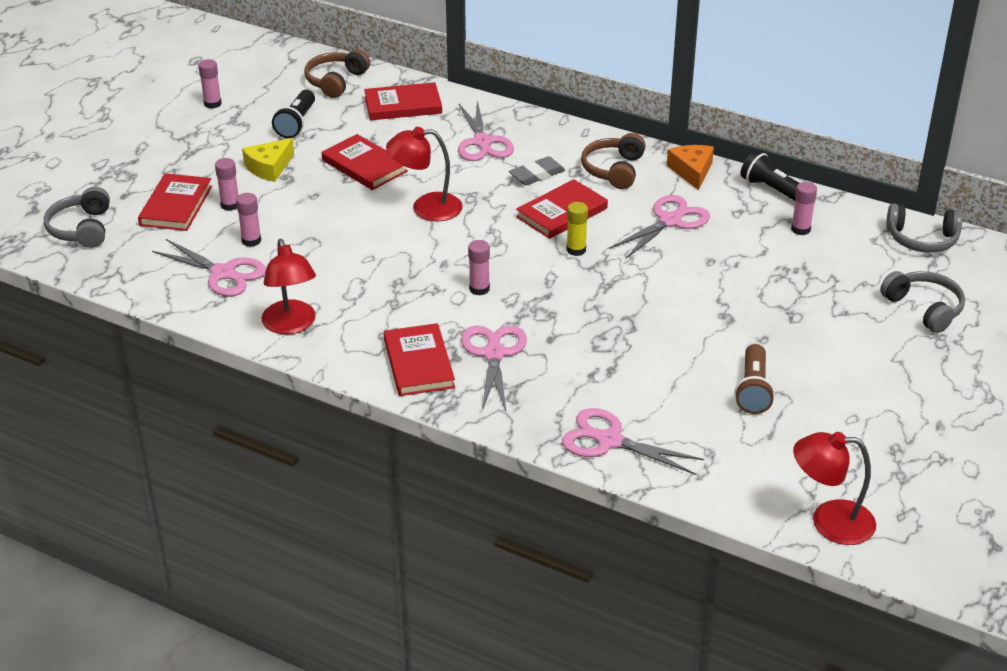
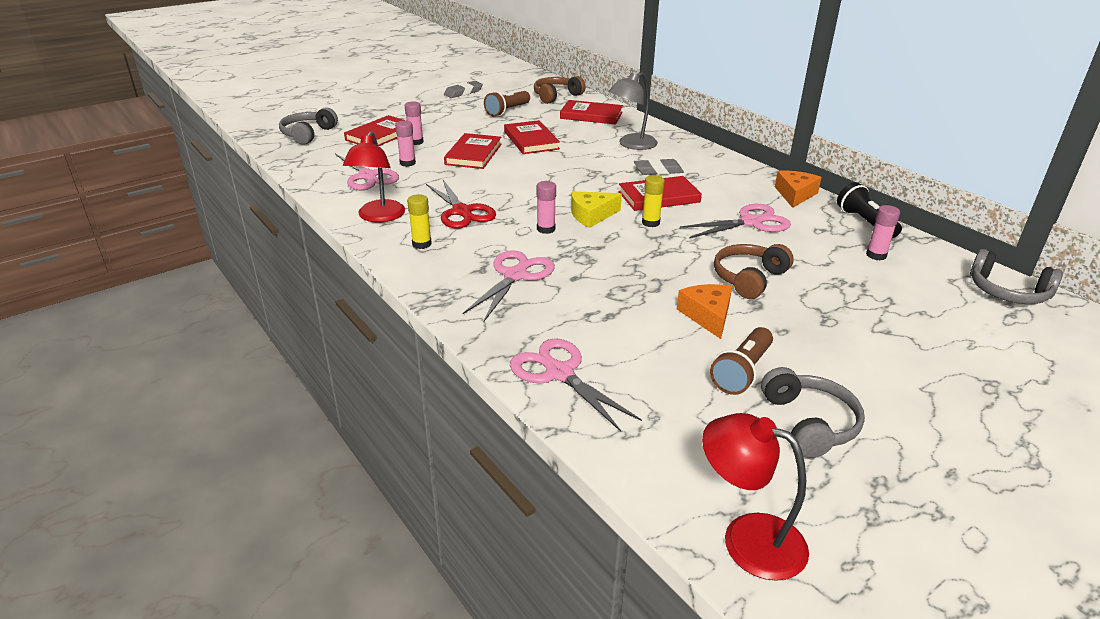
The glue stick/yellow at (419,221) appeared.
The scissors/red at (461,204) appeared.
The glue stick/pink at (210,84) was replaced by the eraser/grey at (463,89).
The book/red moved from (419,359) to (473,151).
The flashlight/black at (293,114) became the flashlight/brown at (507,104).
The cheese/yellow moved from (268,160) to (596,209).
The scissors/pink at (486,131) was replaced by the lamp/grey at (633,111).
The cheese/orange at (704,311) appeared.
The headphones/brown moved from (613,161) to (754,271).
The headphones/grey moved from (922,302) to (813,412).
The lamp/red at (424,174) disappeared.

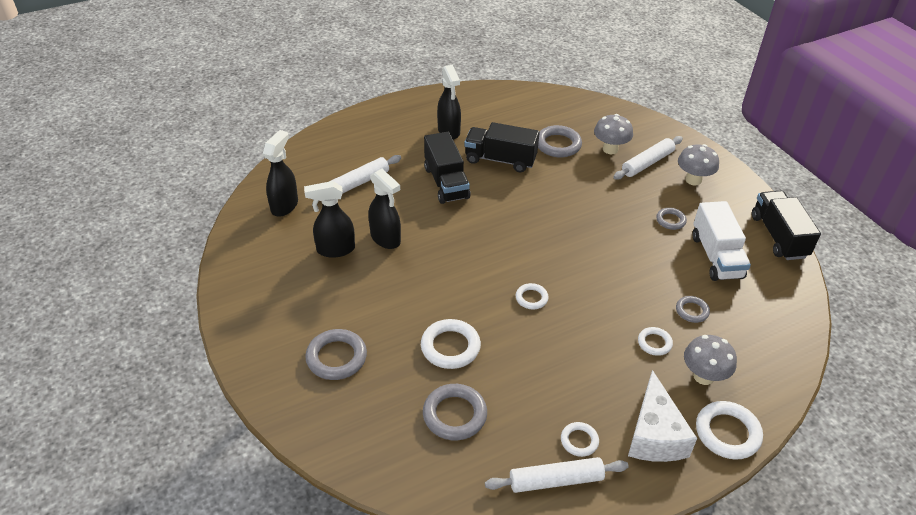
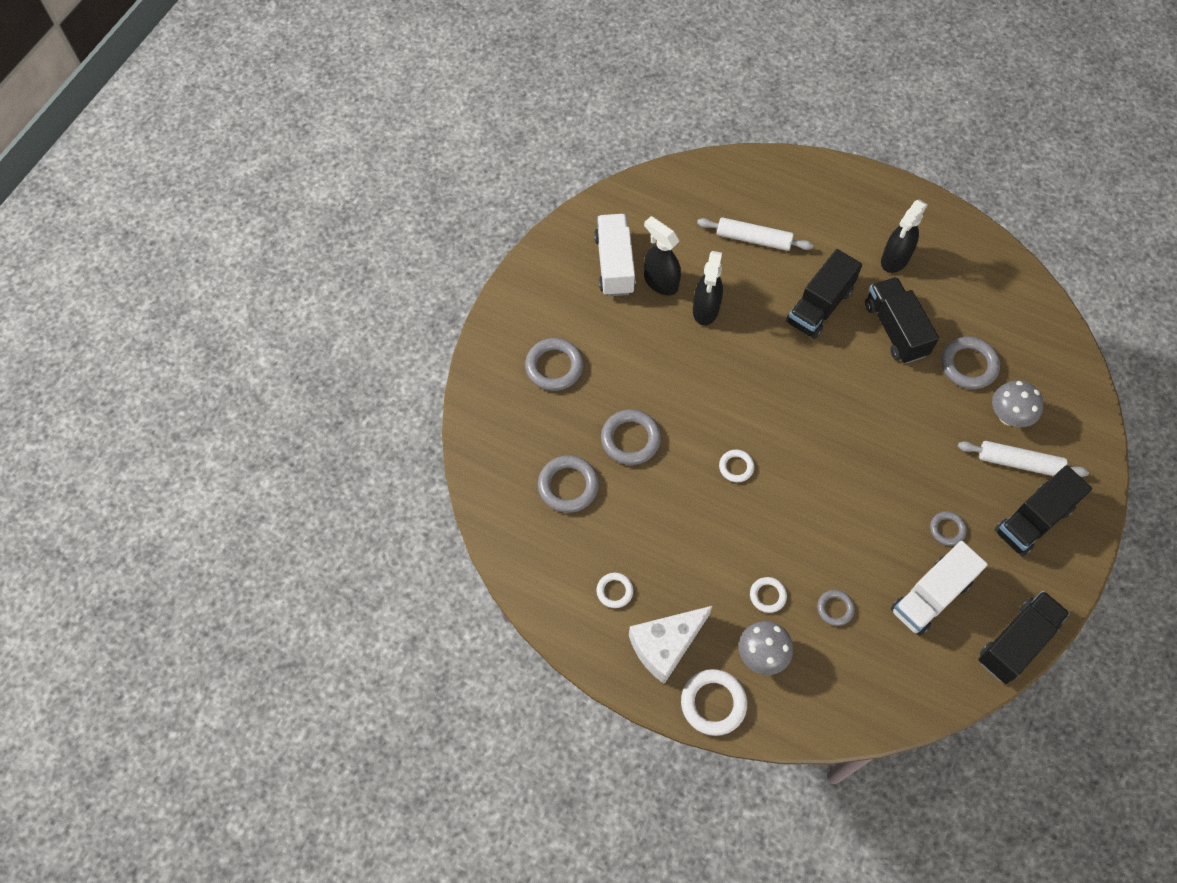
The truck/white at (615,255) appeared.
The ring/white at (451,344) became the ring/grey at (631,437).
The mushroom/grey at (698,165) was replaced by the truck/black at (1043,511).
The spray bottle/black at (280,173) disappeared.
The rolling pin/white at (557,475) disappeared.

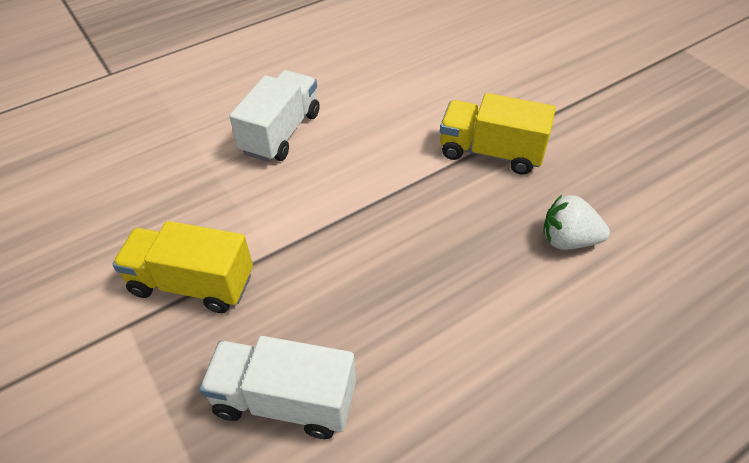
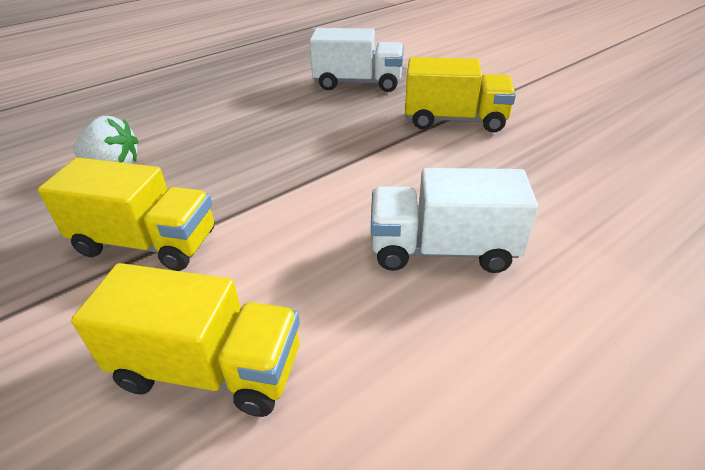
The truck/yellow at (185,340) appeared.
The truck/white at (274,116) turned 75 degrees clockwise.

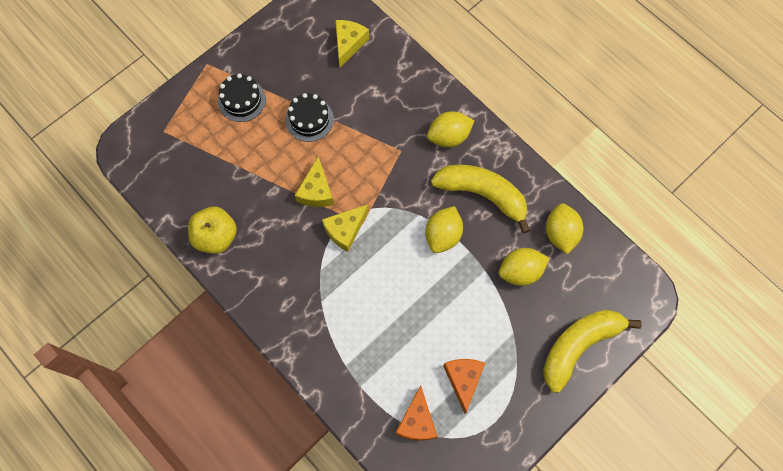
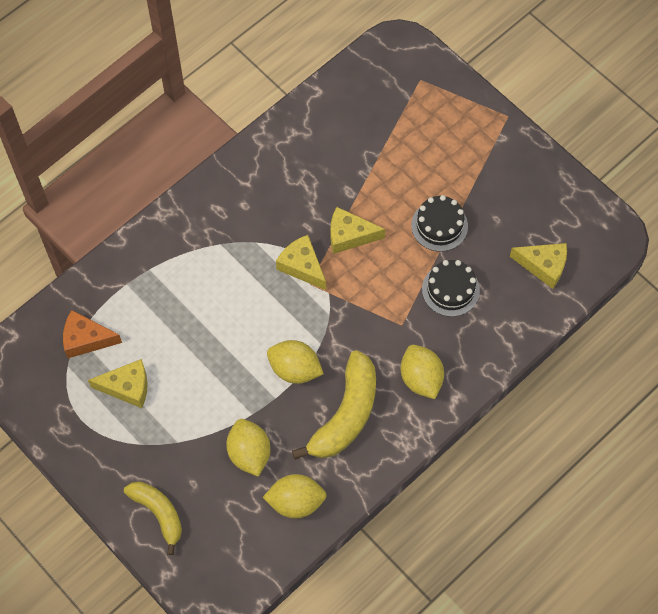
The cheese/orange at (464,386) became the cheese/yellow at (118,383).
The banana/yellow at (592,351) changed to 0.64 times the size.
The cake/black moved from (242,97) to (451,288).
The apple/yellow at (212,230) disappeared.

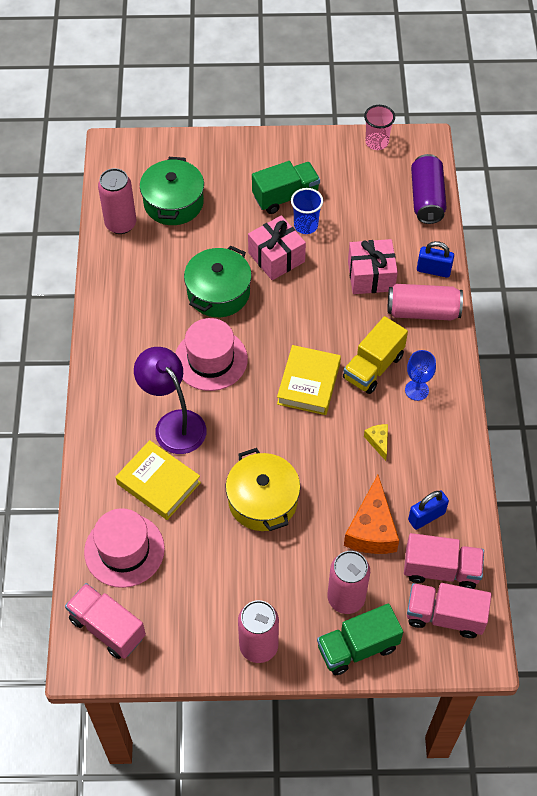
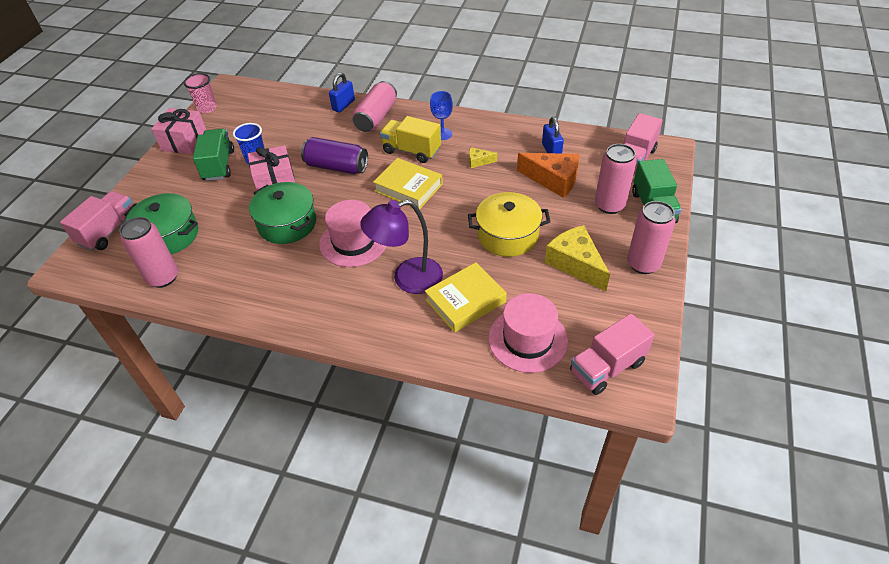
The truck/pink moved from (444,561) to (96,221).
The gift/pink moved from (373,266) to (178,131).
The can/purple moved from (429,189) to (334,155).
The truck/yellow at (375,355) turned 150 degrees clockwise.
The cheese/yellow at (577,258) appeared.

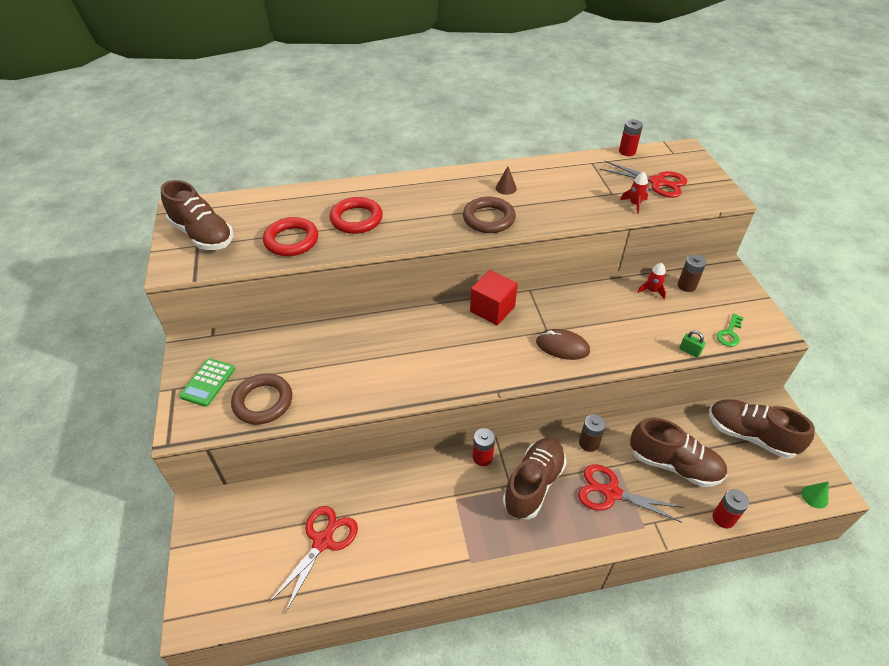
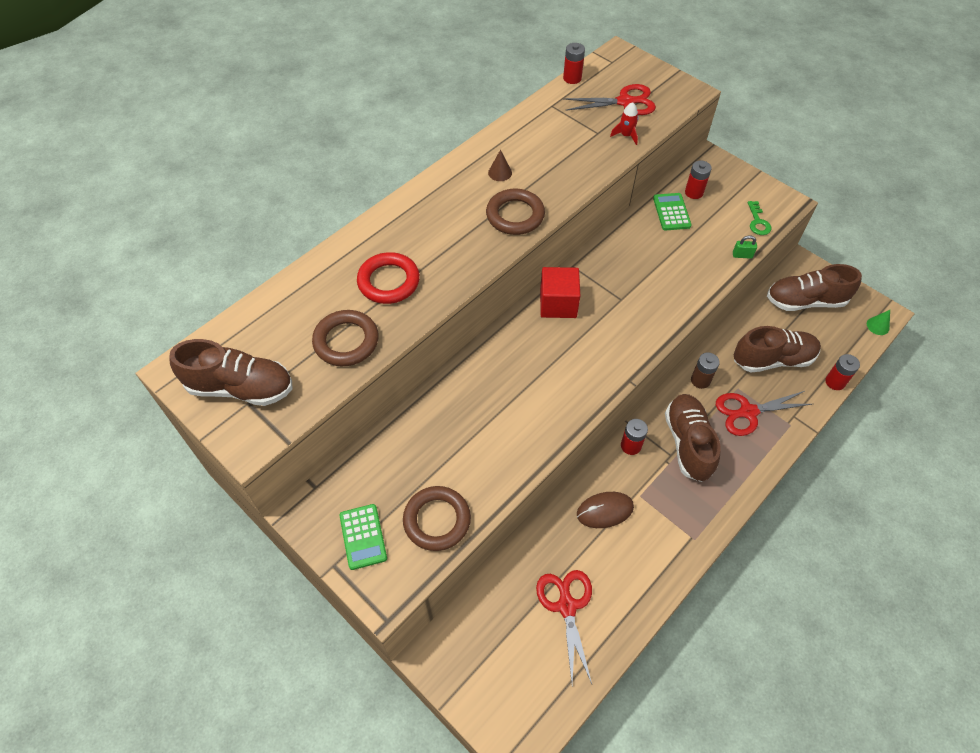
The ring/red at (290,236) became the ring/brown at (345,338).
The mouse/brown moved from (563,344) to (605,510).
The rocket/red at (651,281) was replaced by the calculator/green at (672,211).
The battery/brown at (692,273) became the battery/red at (698,180).

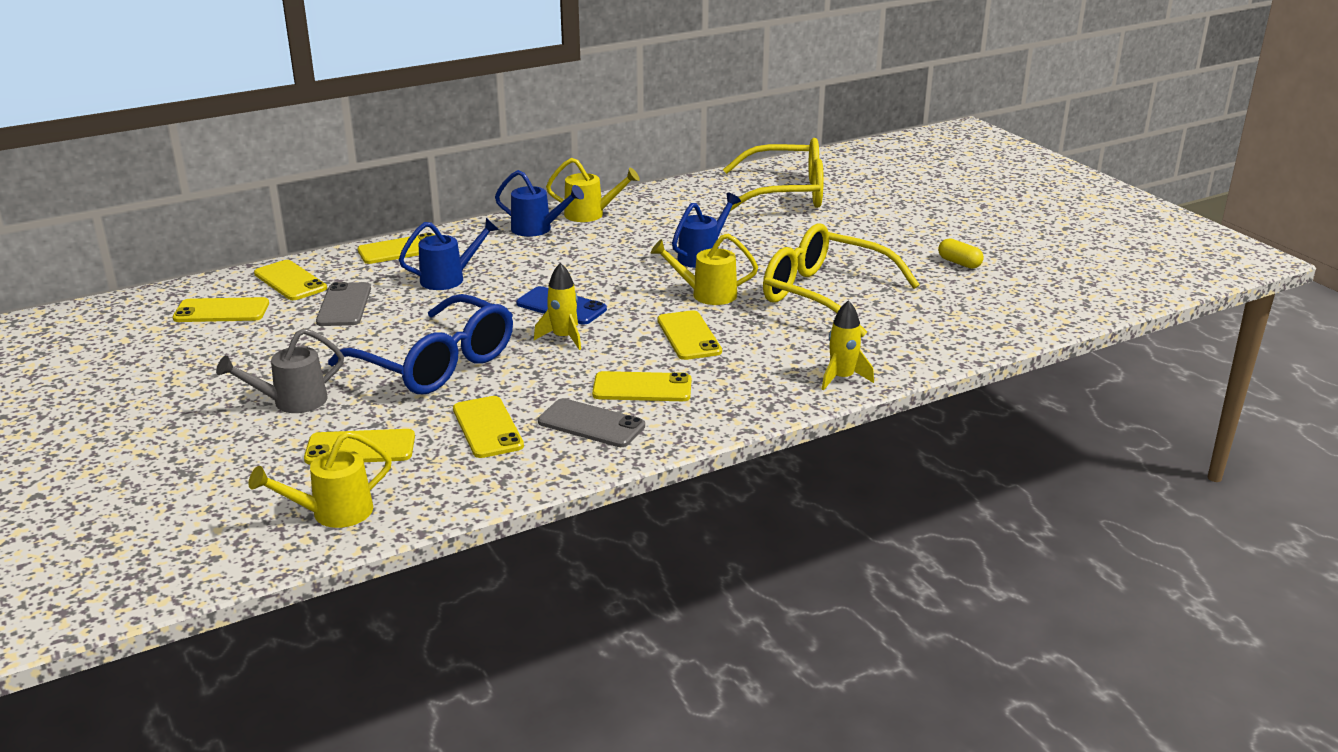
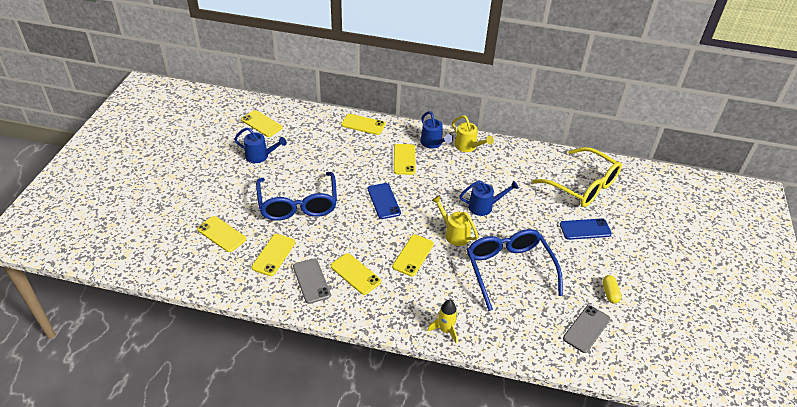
The watering can/blue moved from (449,254) to (260,145).
The phone/yellow moved from (290,280) to (405,159).
The glasses/yellow at (841,280) became the glasses/blue at (515,270).
The phone/blue at (586,229) appeared.
The phone/grey moved from (343,304) to (586,329).
The watering can/grey at (280,370) disappeared.
The watering can/yellow at (320,479) disappeared.
The rocket/yellow at (557,306) disappeared.

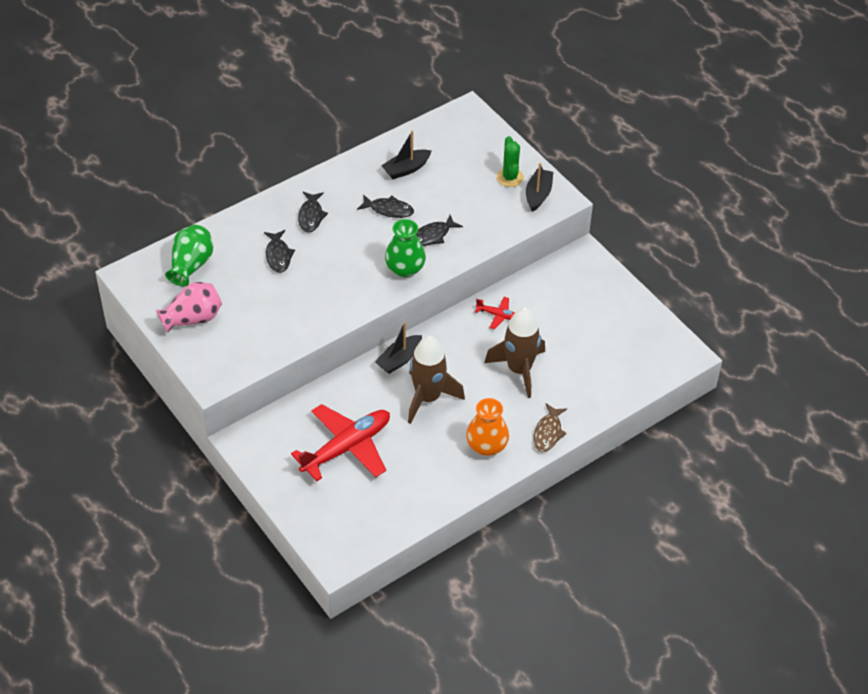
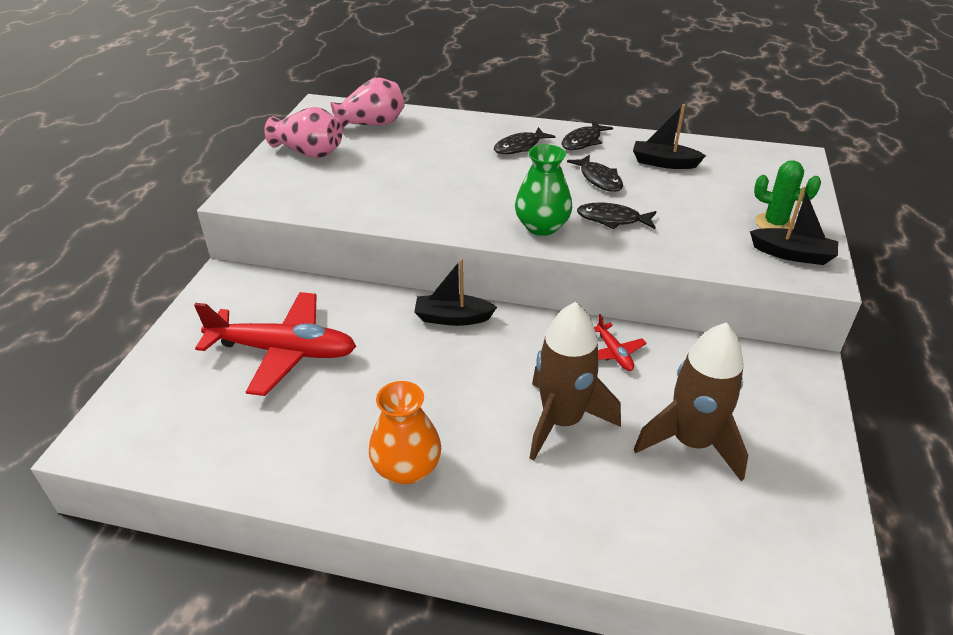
The vase/green at (189,255) became the vase/pink at (367,103).
The fish/black moved from (279,251) to (587,135).
The rocket/brown moved from (436,380) to (691,401).
The boat/black at (539,187) turned 45 degrees clockwise.
The cactus/green at (510,161) turned 75 degrees clockwise.
The fish/brown at (550,427) disappeared.

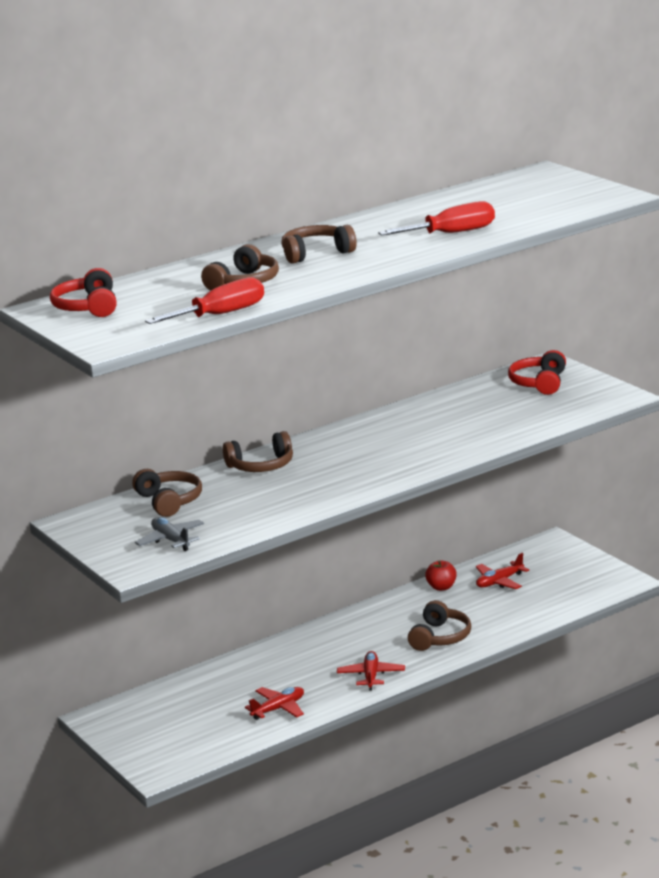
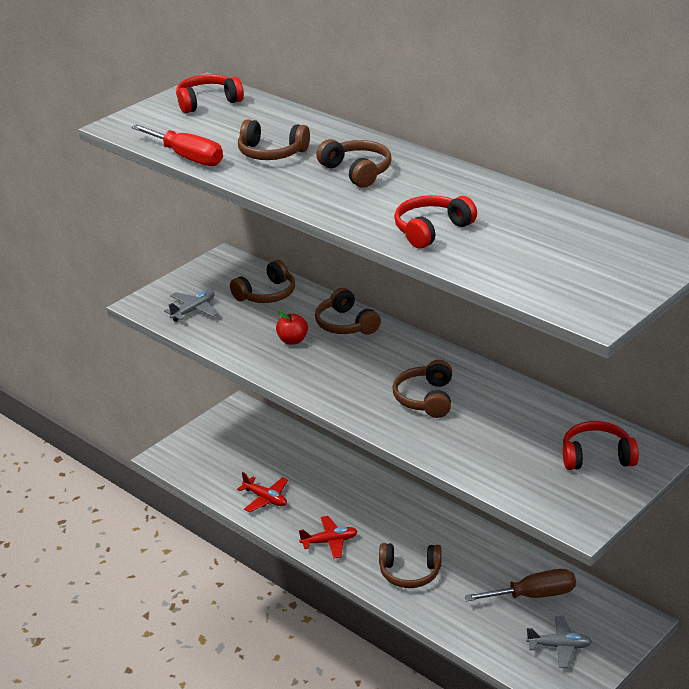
The apple/red moved from (440,575) to (292,328).
The headphones/brown at (422,389) appeared.
The screwdriver/red at (436,218) was replaced by the headphones/red at (435,221).
The plane/red at (502,571) was replaced by the screwdriver/brown at (520,585).
The plane/grey at (559,642) appeared.

